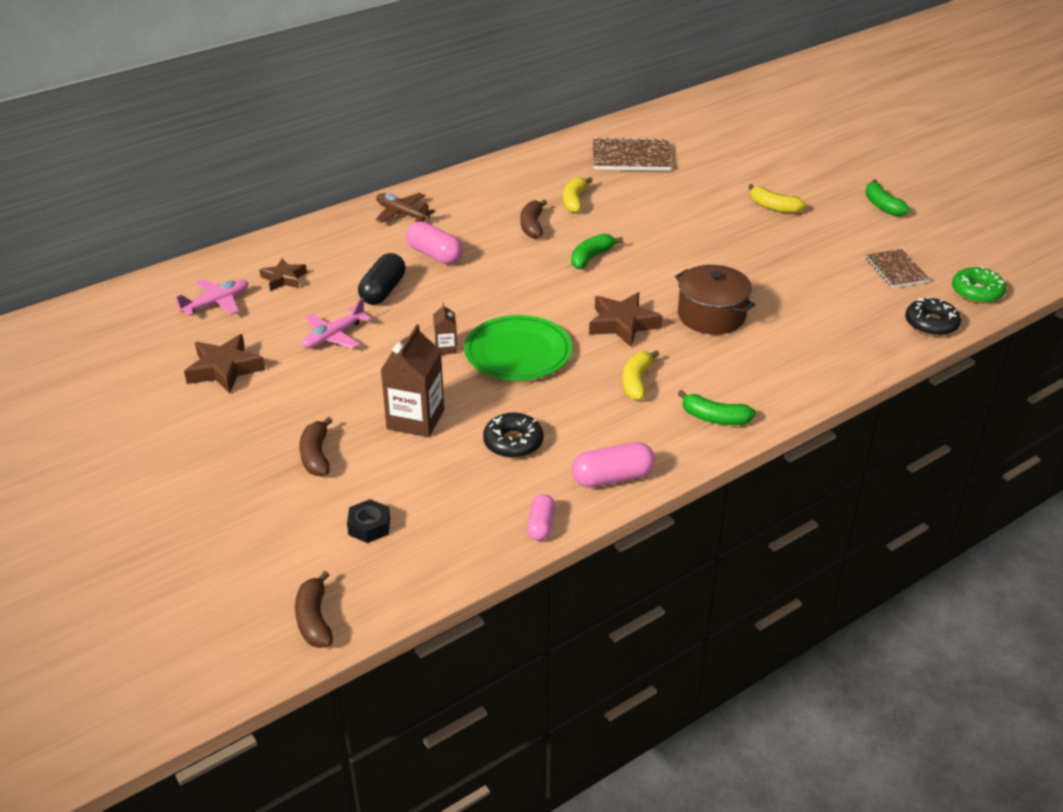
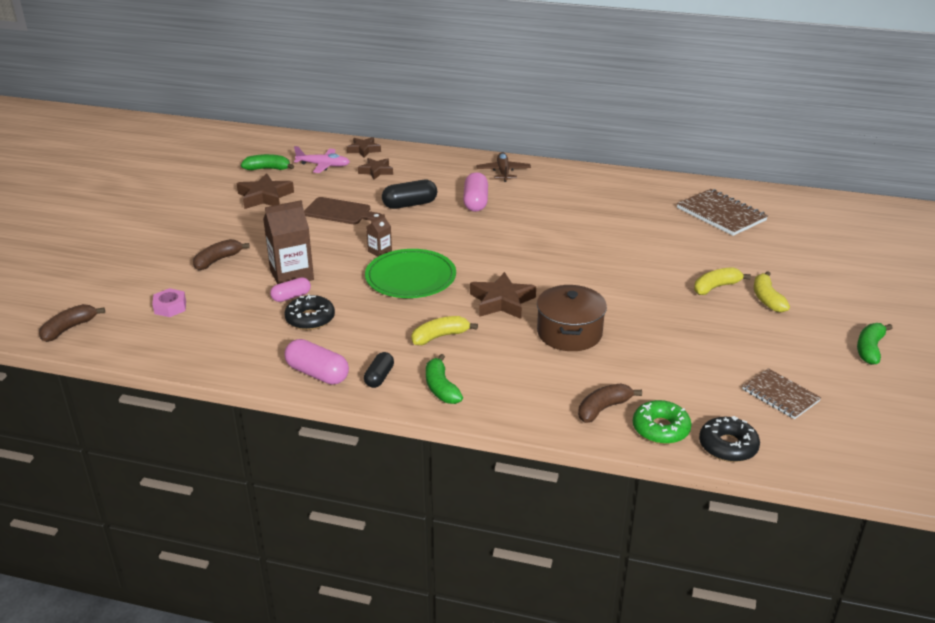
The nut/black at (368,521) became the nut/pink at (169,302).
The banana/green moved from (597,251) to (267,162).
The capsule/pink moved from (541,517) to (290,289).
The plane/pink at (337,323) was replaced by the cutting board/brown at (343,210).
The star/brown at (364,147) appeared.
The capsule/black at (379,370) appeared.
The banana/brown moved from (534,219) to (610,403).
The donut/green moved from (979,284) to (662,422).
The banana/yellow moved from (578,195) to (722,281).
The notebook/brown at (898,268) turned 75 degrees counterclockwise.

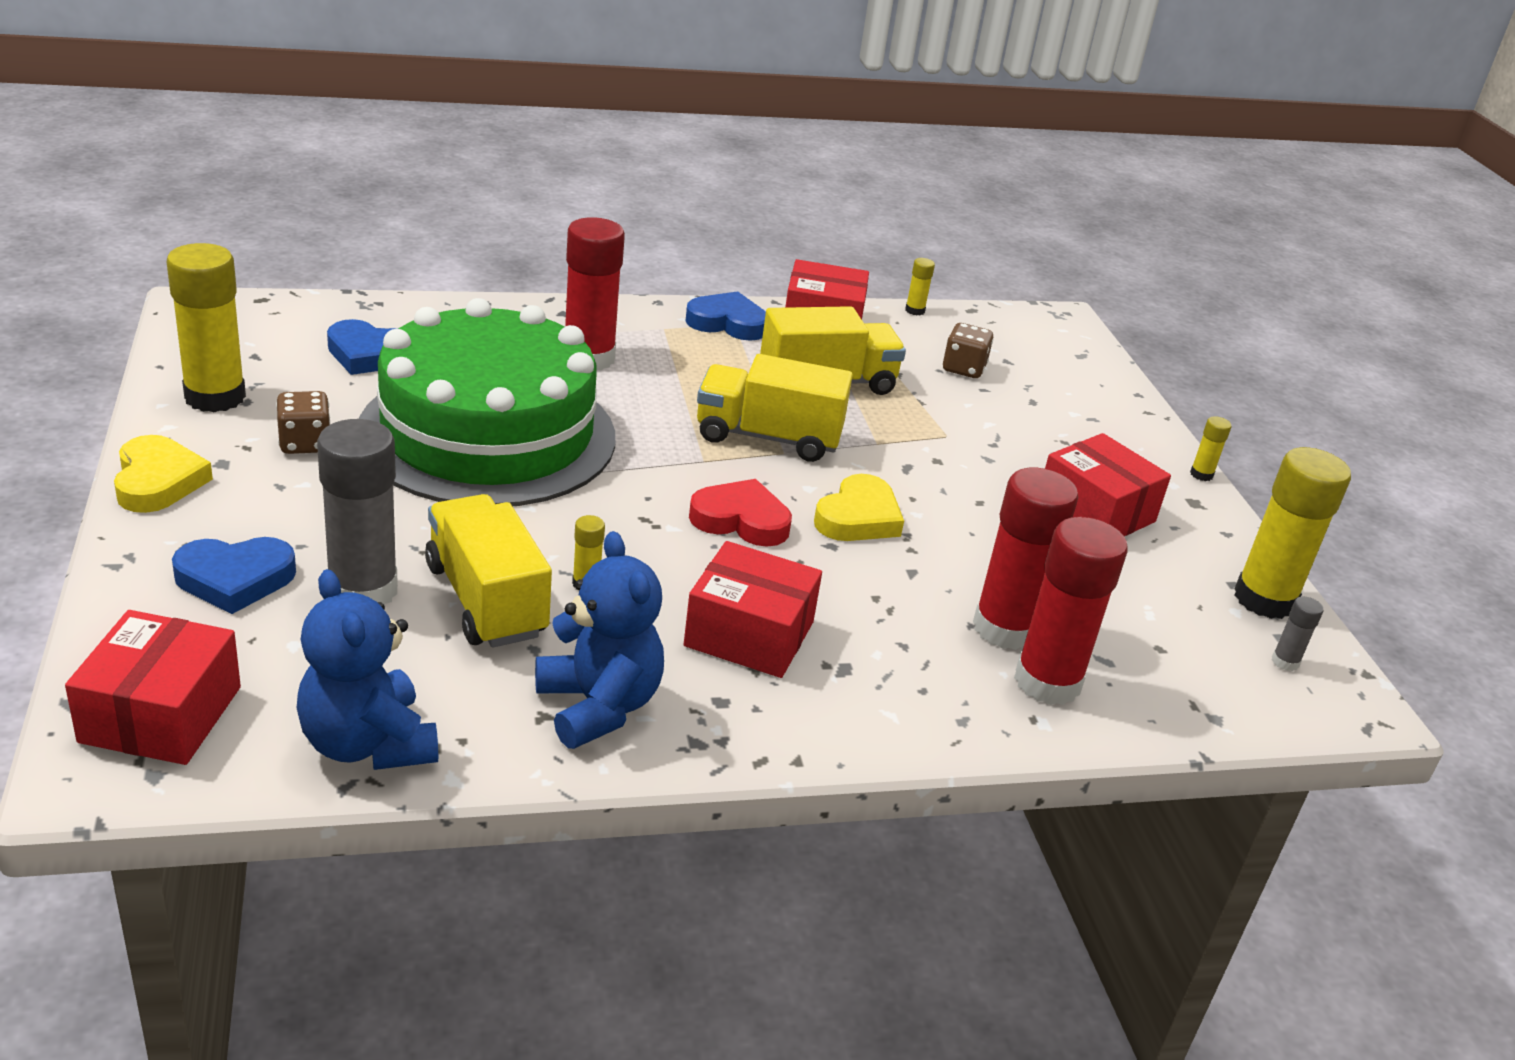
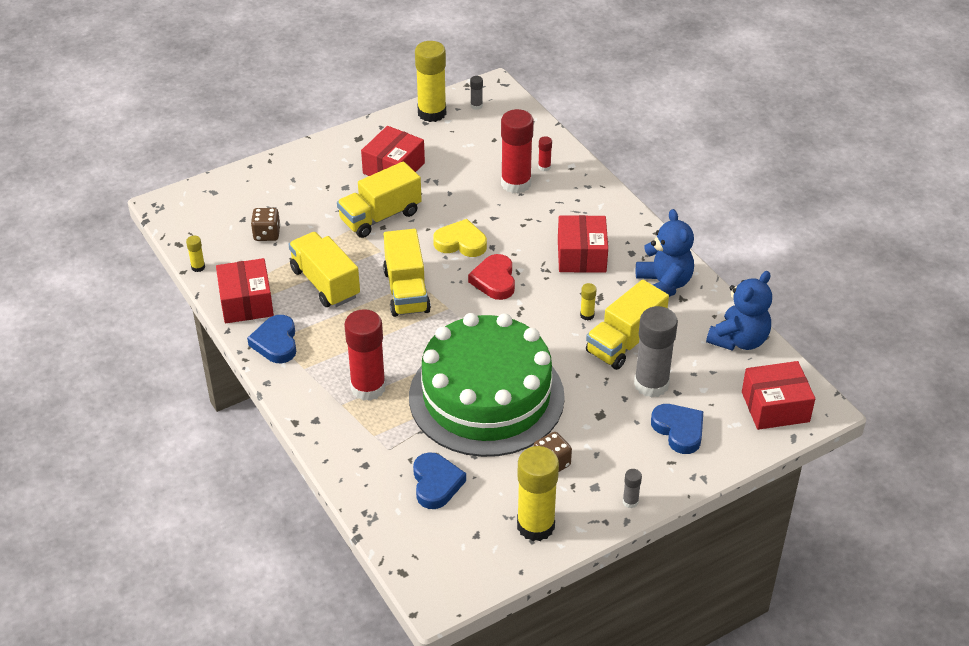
The truck/yellow at (379,199) appeared.
The glue stick/red at (1071,611) changed to 0.43 times the size.
The heart/yellow at (163,474) was replaced by the glue stick/grey at (632,488).
The teddy bear/blue at (599,640) turned 120 degrees clockwise.
The glue stick/yellow at (1211,448) disappeared.

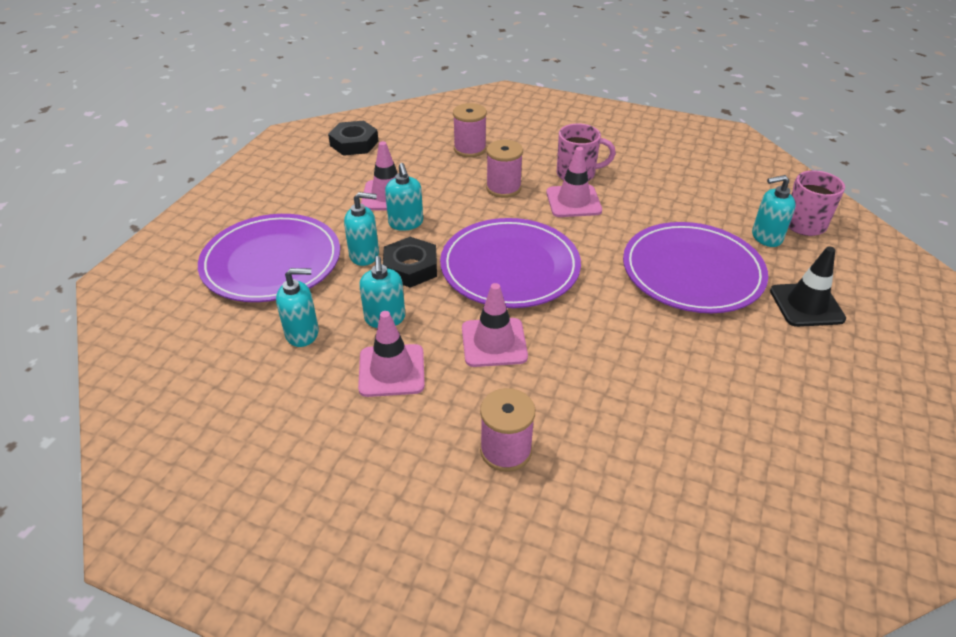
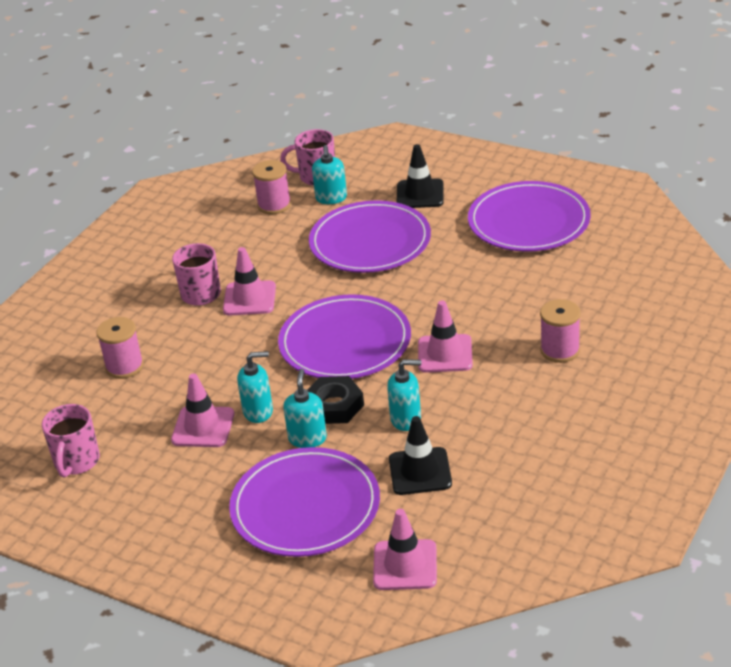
The nut/black at (353,138) was replaced by the mug/pink at (71,440).
The spool/pink moved from (504,169) to (271,187).
The traffic cone/pink moved from (391,354) to (405,549).
The soap dispenser/turquoise at (297,307) was replaced by the traffic cone/black at (420,455).
The plate/purple at (529,216) appeared.

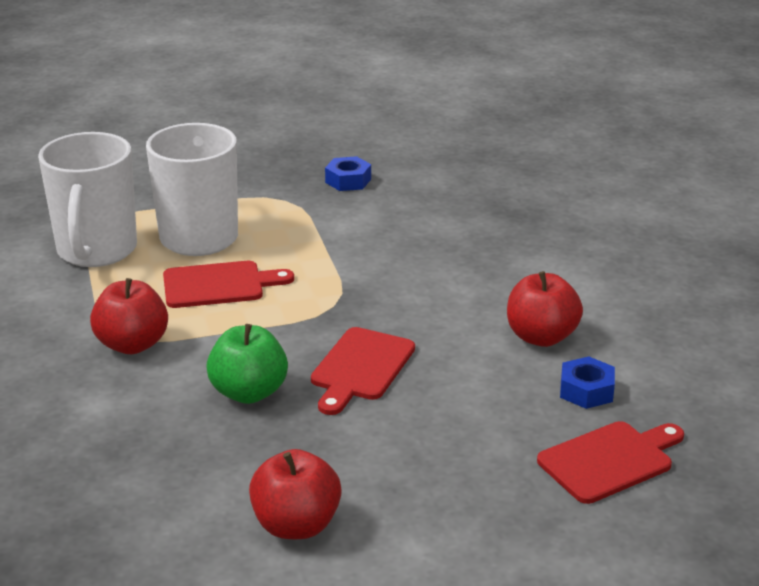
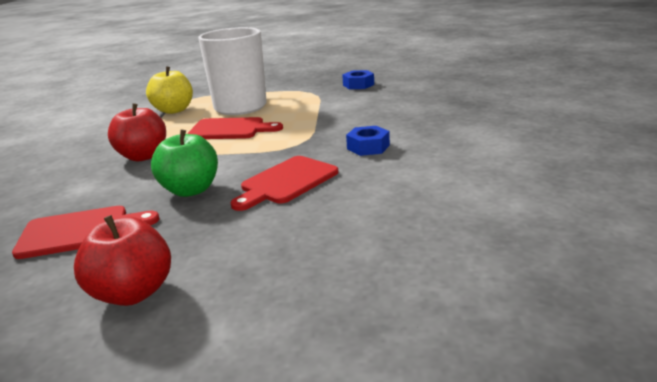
The cutting board/red moved from (610,462) to (86,232).
The mug/white at (87,199) was replaced by the apple/yellow at (169,90).
The nut/blue moved from (587,382) to (368,141).
The apple/red at (545,309) disappeared.

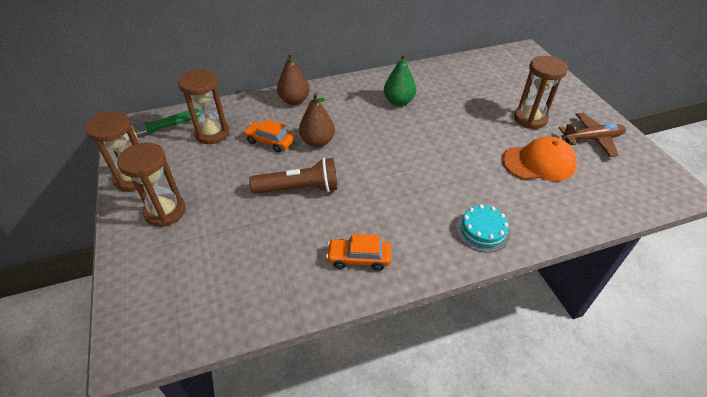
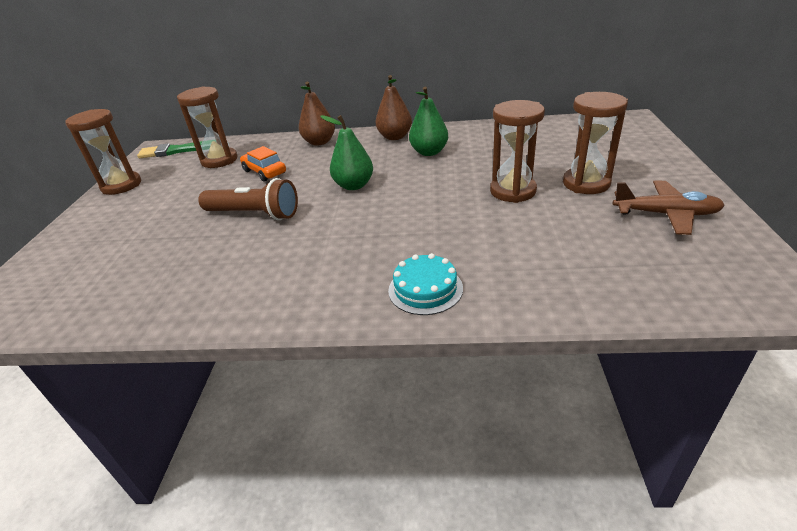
The pear/green at (346,152) appeared.
The pear/brown moved from (317,119) to (394,107).
The hourglass/brown moved from (151,184) to (517,151).
The car/orange at (358,252) disappeared.
The cap/orange at (539,159) disappeared.

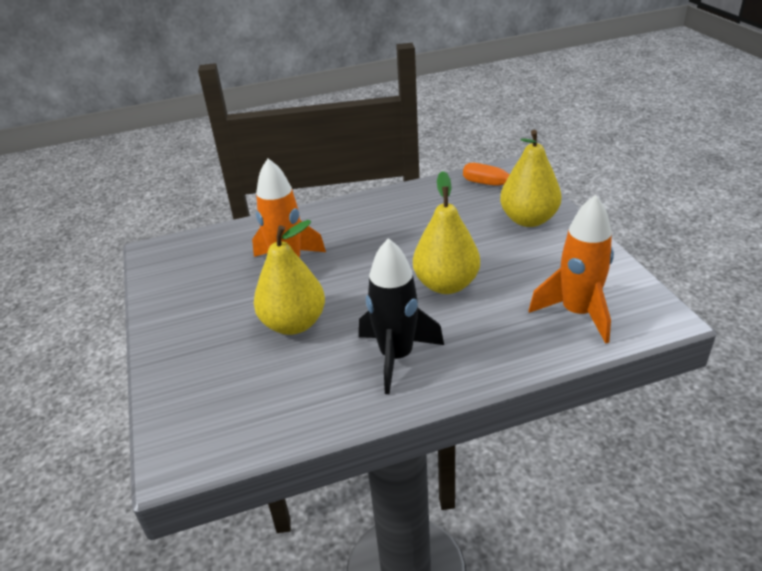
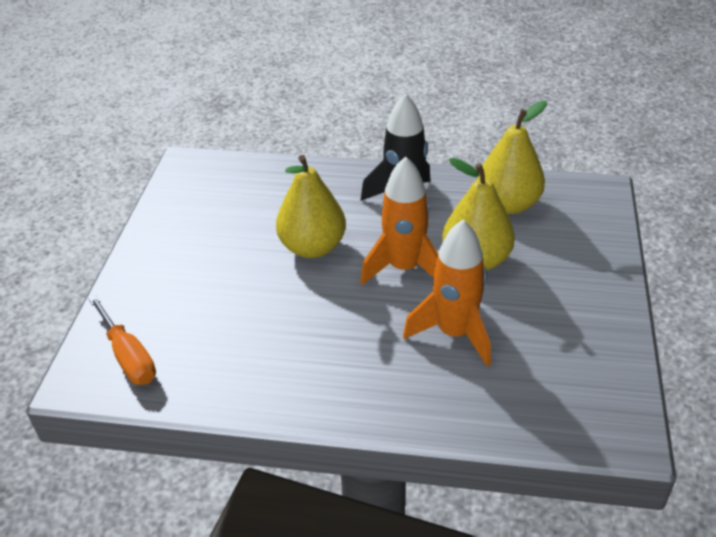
The rocket/orange moved from (571,269) to (399,220).
The pear/yellow moved from (530,178) to (512,157).

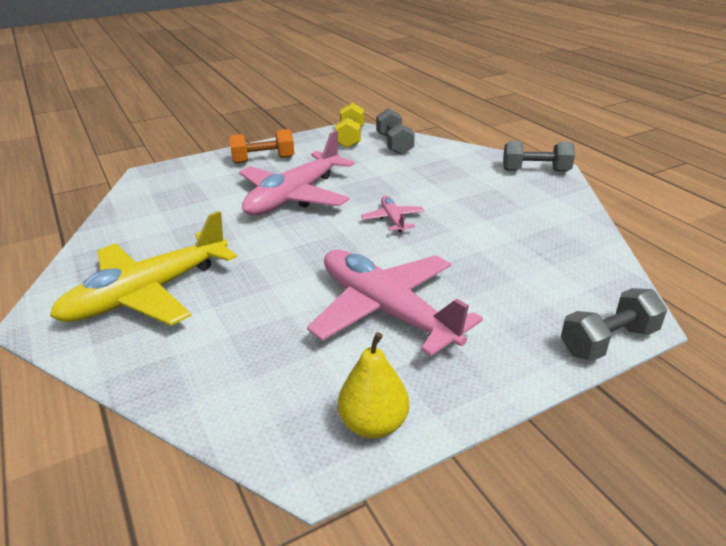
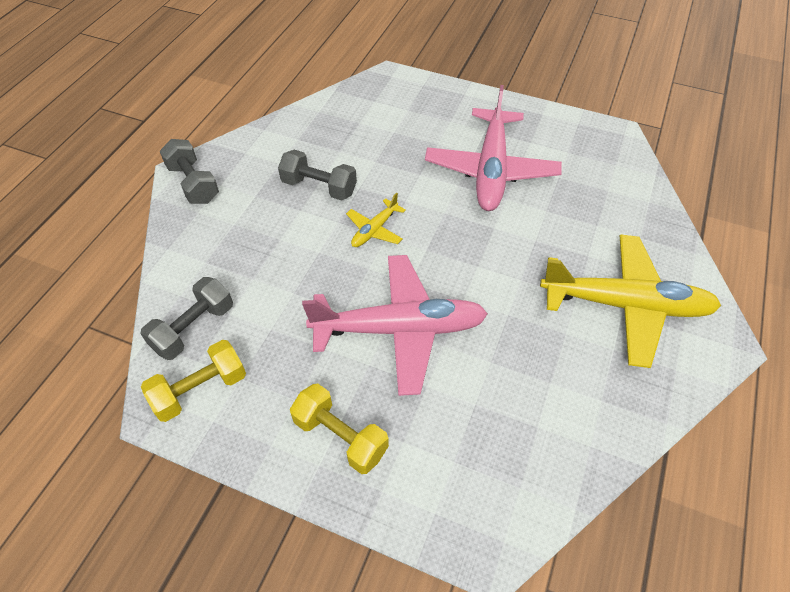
The dumbbell/grey moved from (614,324) to (317,175).
The dumbbell/orange at (261,146) became the dumbbell/yellow at (339,429).
The plane/pink at (392,214) became the plane/yellow at (376,220).
The pear/yellow at (373,385) disappeared.

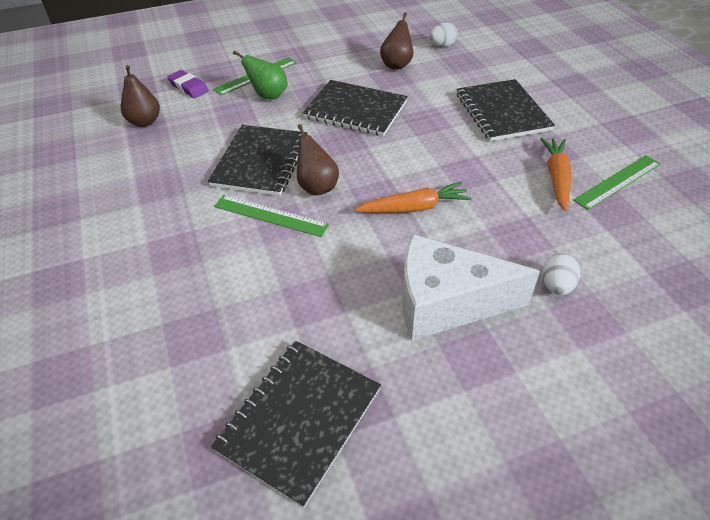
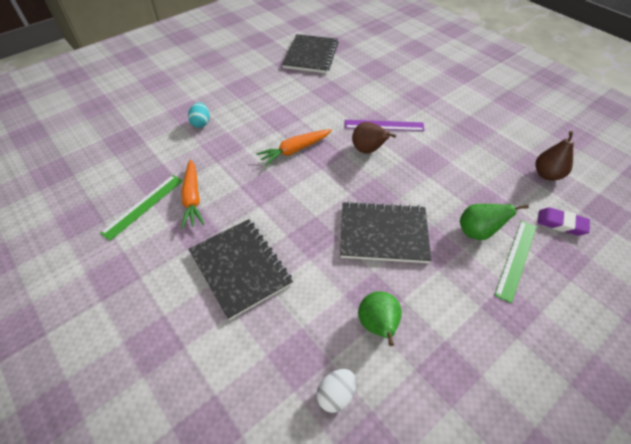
The egg/white at (561,274) became the egg/turquoise at (199,115).
The ruler/green at (271,216) became the ruler/purple at (385,125).
The pear/brown at (396,41) became the pear/green at (380,318).
The notebook/black at (258,160) disappeared.
The cheese/white at (471,287) disappeared.

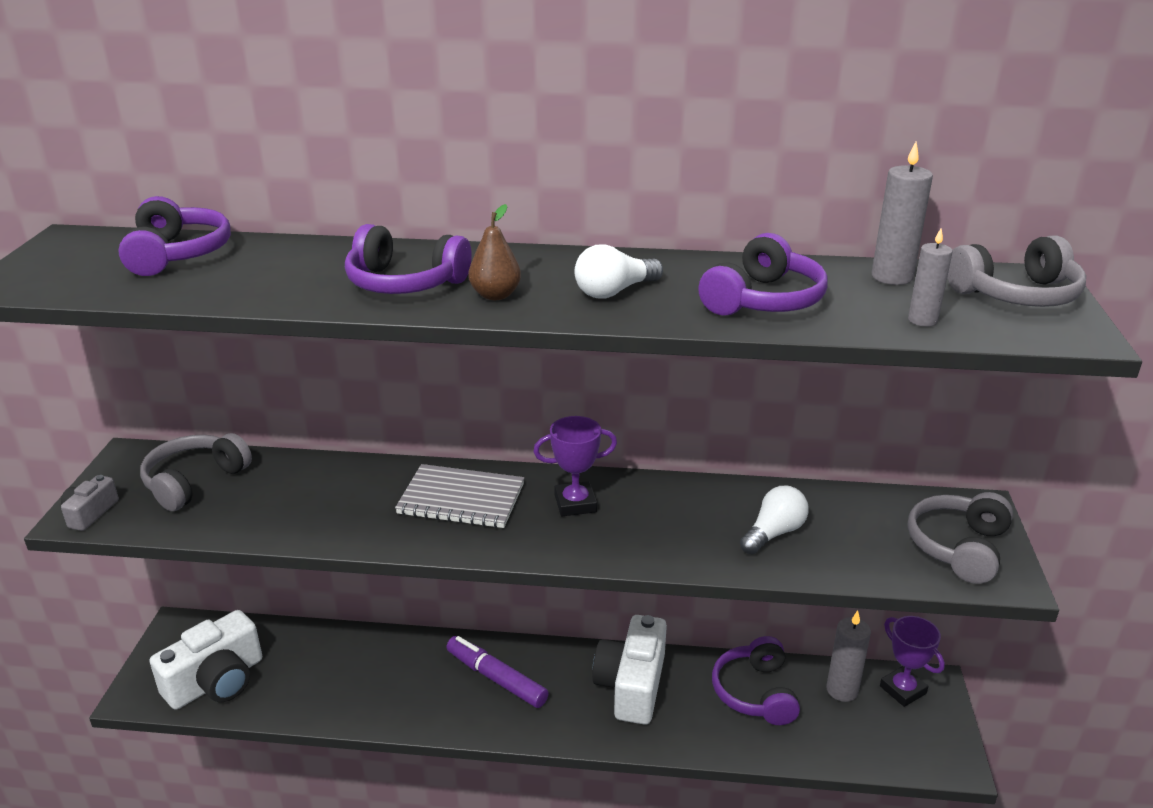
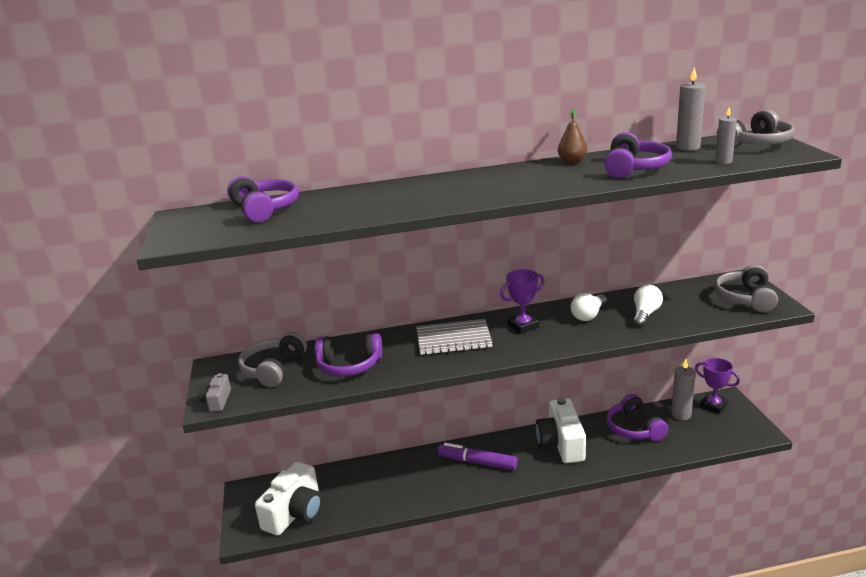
The headphones/purple moved from (408,259) to (348,355).
The pear/brown moved from (494,252) to (572,136).
The light bulb/white moved from (619,271) to (589,307).

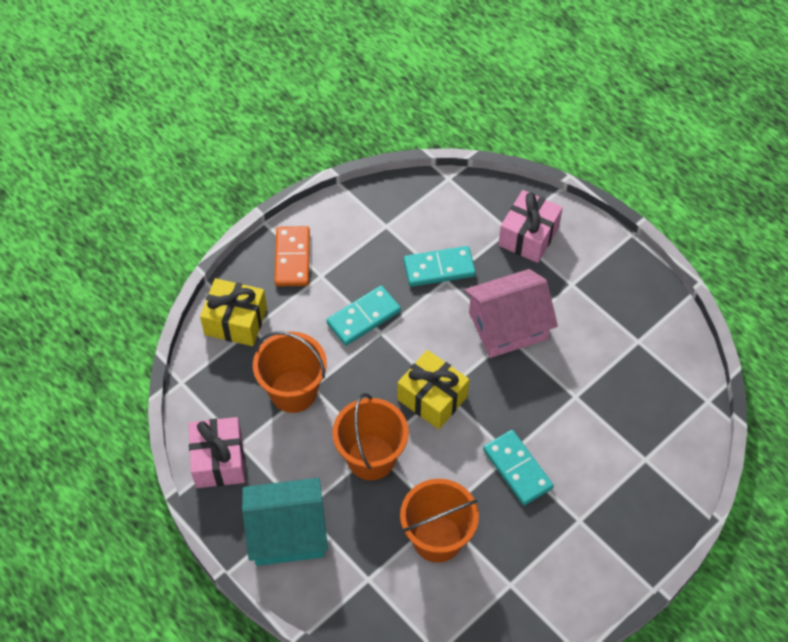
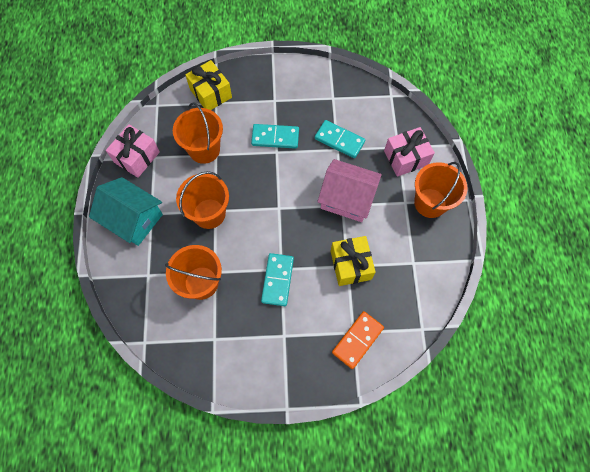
The gift/yellow moved from (433,389) to (353,261).
The domino/orange moved from (292,256) to (358,340).
The bucket/orange at (440,190) appeared.

